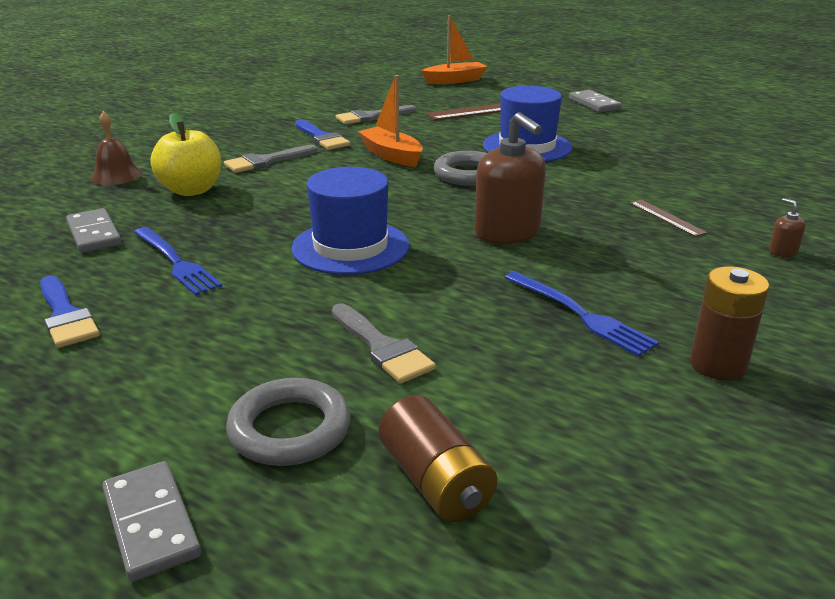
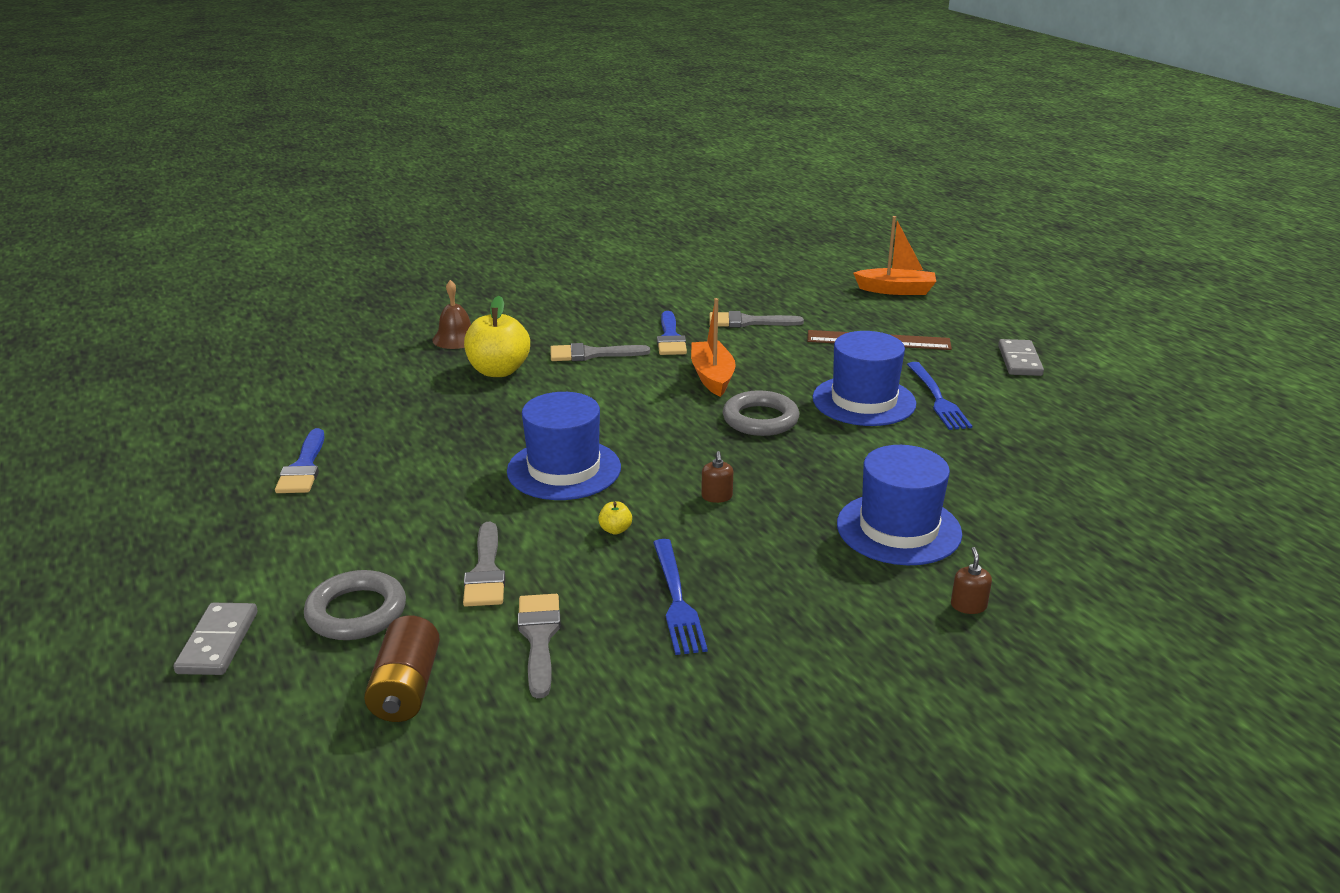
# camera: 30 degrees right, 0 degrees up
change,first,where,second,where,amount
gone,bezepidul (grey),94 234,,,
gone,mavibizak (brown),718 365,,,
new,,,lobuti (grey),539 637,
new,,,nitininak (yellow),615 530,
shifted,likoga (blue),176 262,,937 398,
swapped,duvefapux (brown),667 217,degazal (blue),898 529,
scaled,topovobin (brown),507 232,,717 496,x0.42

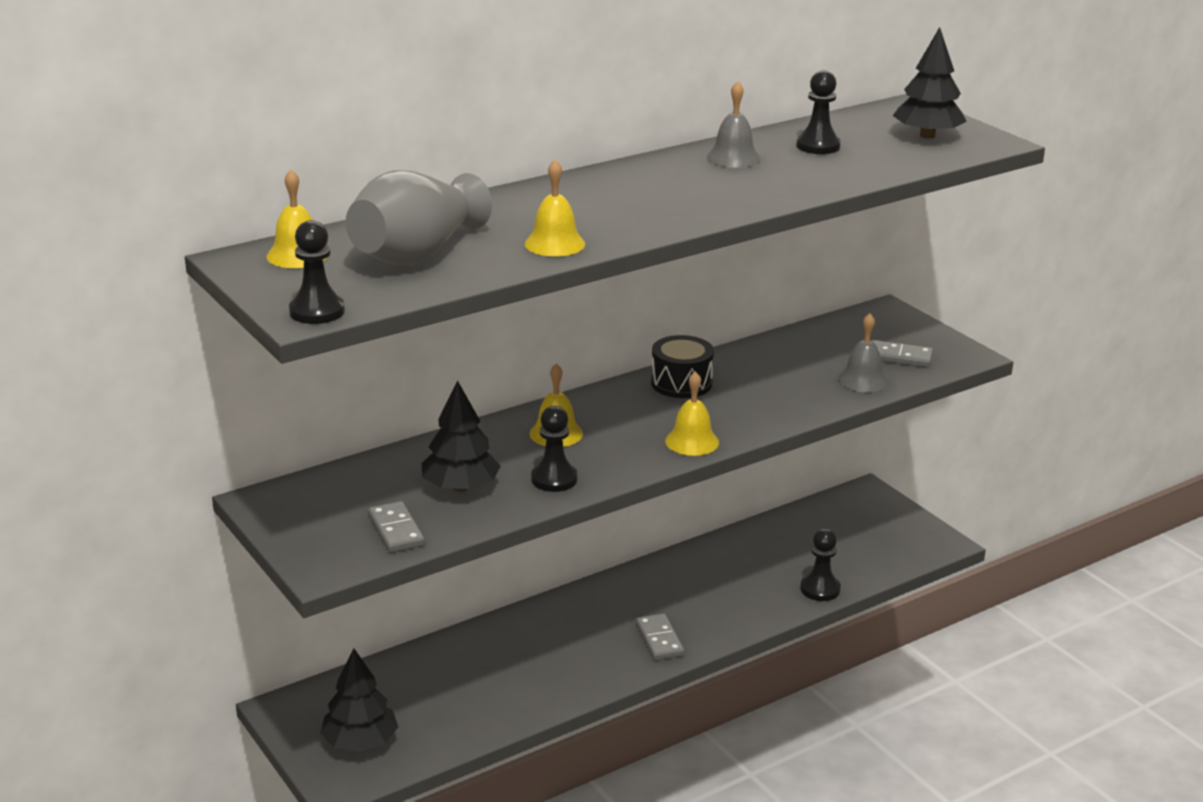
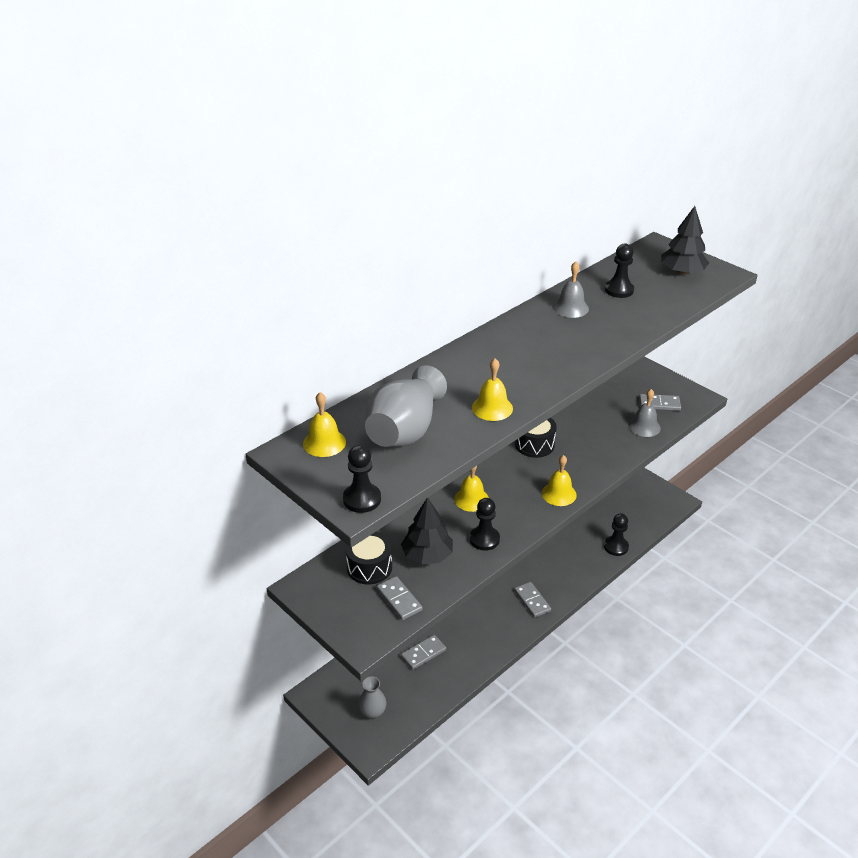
# camera: 10 degrees left, 10 degrees up
change,first,where,second,where,amount
new,,,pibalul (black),369 567,
new,,,bezepidul (grey),423 653,
swapped,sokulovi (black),360 742,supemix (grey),373 712,

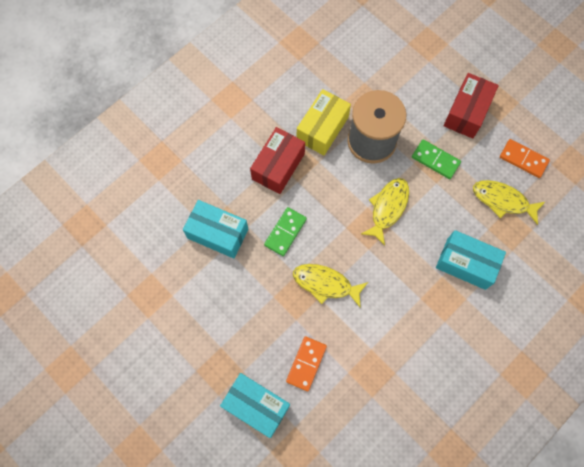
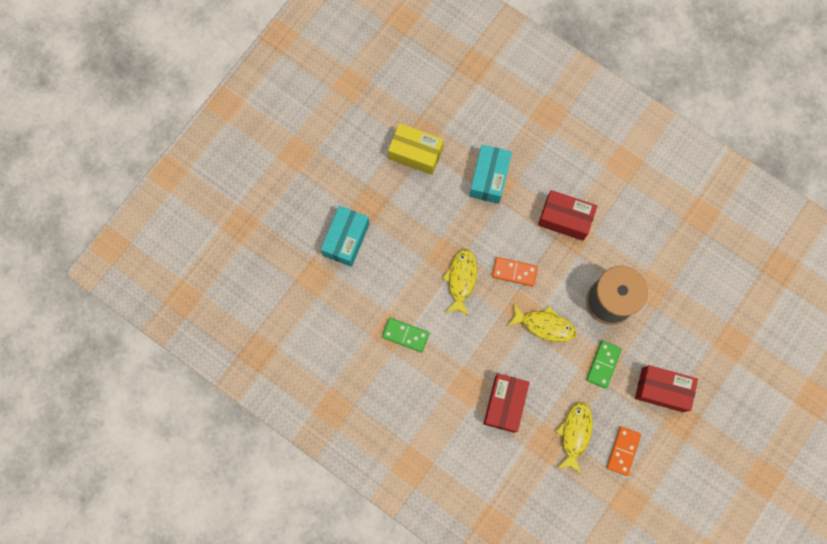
# camera: 80 degrees right, 5 degrees up
change,first,where,second,where,amount
shifted,bezepidul (green),285 232,,405 335,
shifted,bezepidul (orange),306 364,,514 272,
shifted,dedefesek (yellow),322 129,,415 153,
repainted,dedefesek (turquoise),466 263,dedefesek (red),504 404,

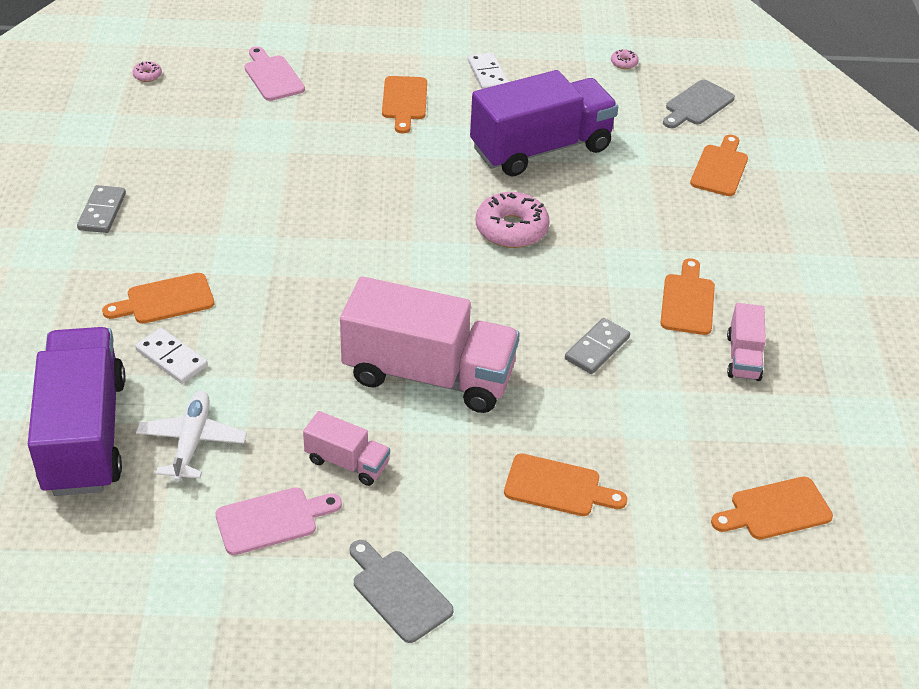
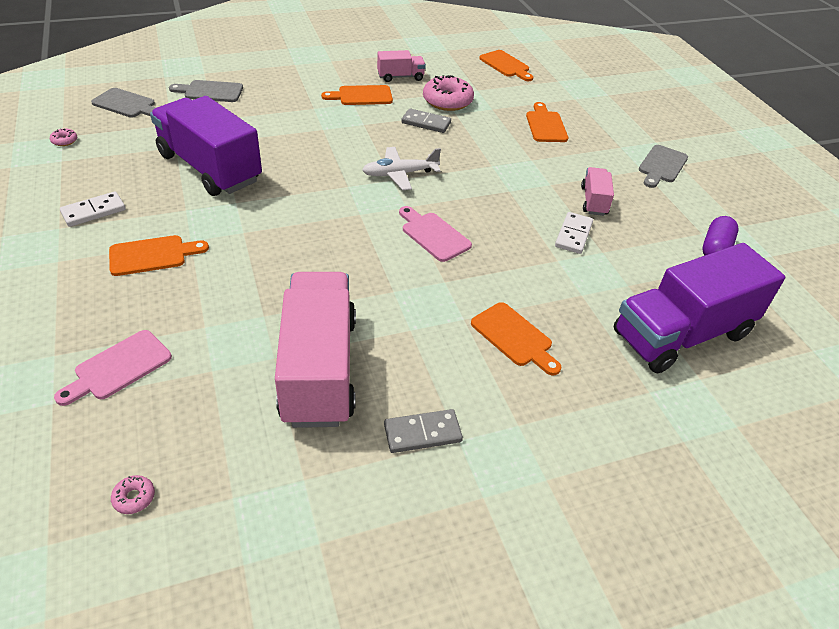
# camera: 110 degrees left, 0 degrees up
change,first,where,second,where,amount
new,,,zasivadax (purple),715 249,
shifted,bezepidul (white),171 358,,573 235,
shifted,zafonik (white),192 441,,399 174,
shifted,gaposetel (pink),272 520,,433 235,
shifted,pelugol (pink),428 375,,319 369,
shifted,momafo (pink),511 229,,447 101,
repainted,gaposetel (orange),720 168,gaposetel (grey),210 91,

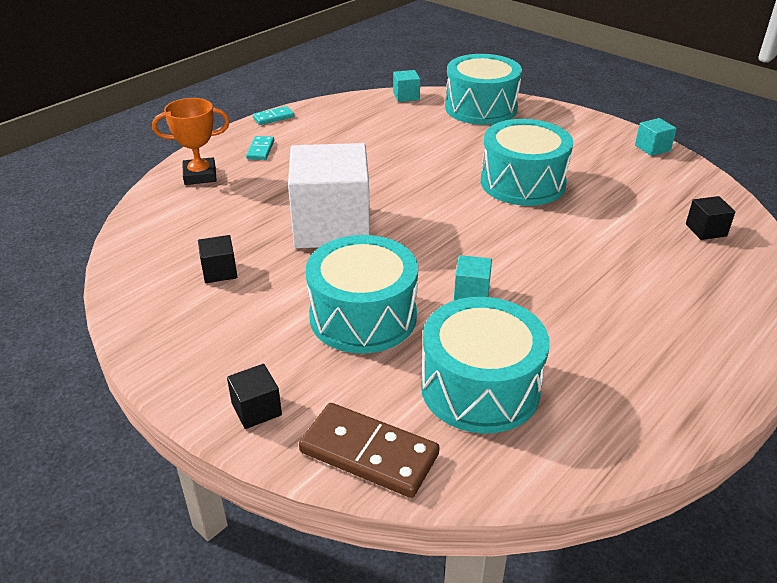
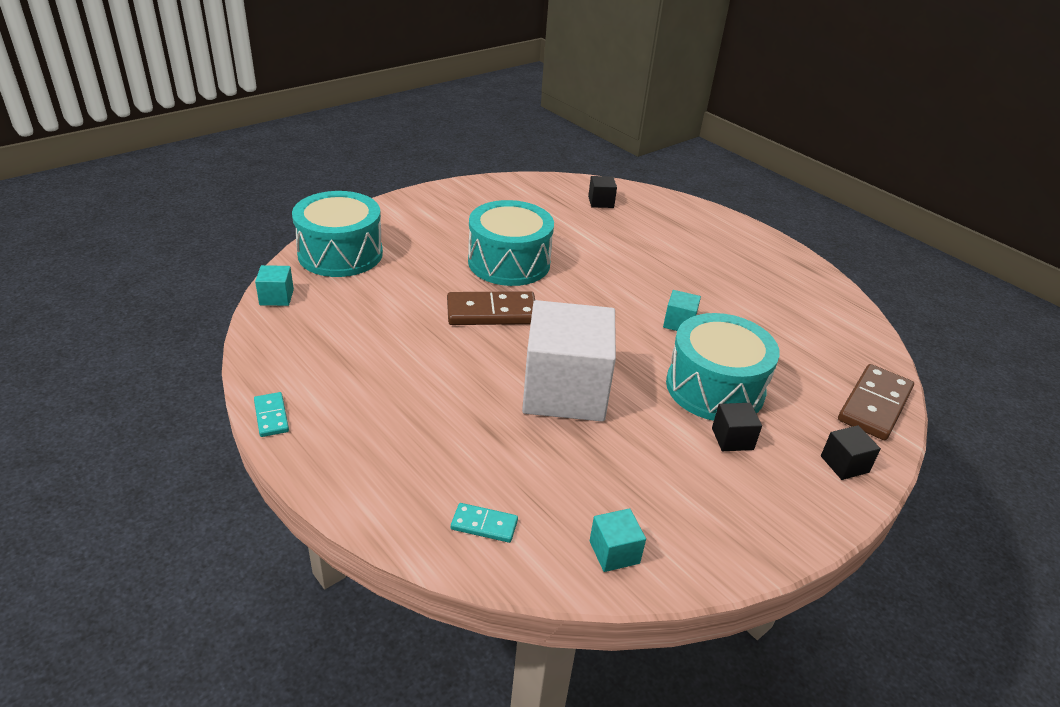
# camera: 85 degrees left, 0 degrees up
change,first,where,second,where,amount
gone,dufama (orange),200 175,,,
gone,pibalul (turquoise),480 387,,,
new,,,bezepidul (brown),492 312,
shifted,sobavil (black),219 271,,732 439,
shifted,bezepidul (turquoise),260 150,,484 525,
shifted,sobavil (turquoise),652 148,,614 552,

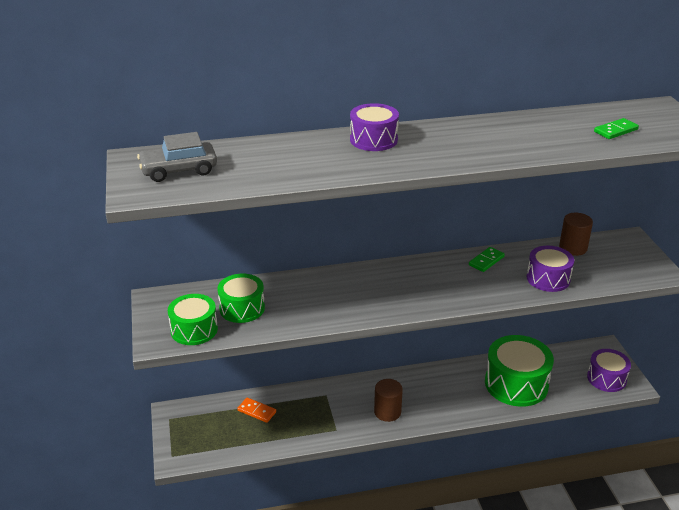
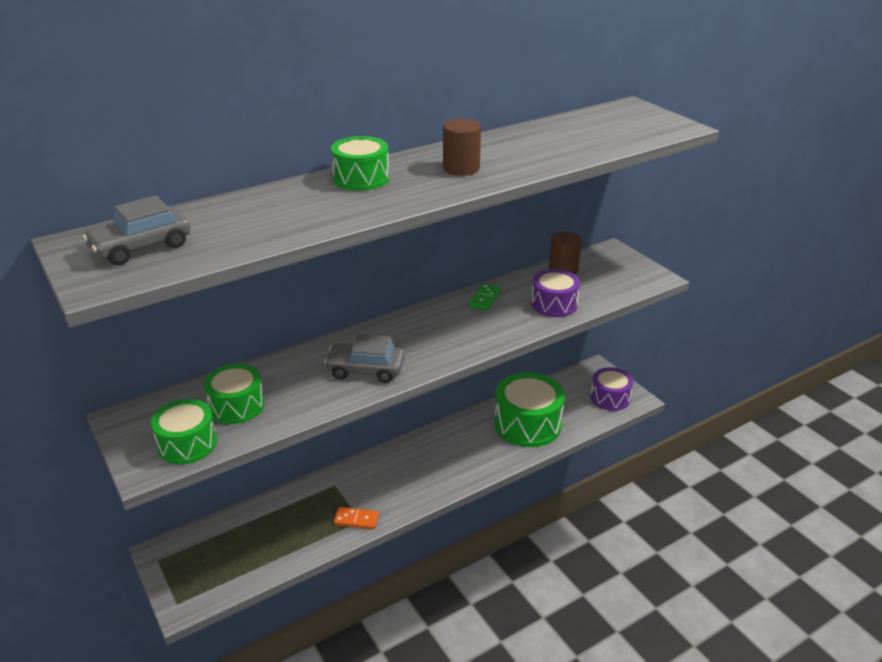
# camera: 20 degrees left, 0 degrees up
change,first,where,second,where,amount
gone,bezepidul (green),615 131,,,
new,,,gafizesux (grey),366 370,
shifted,bezepidul (orange),257 411,,356 519,
shifted,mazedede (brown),387 412,,461 168,
repainted,pibalul (purple),373 140,pibalul (green),361 178,

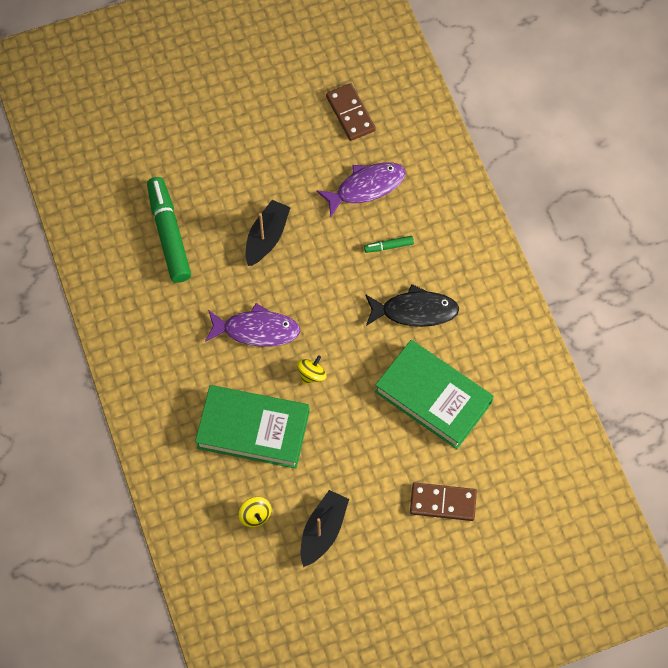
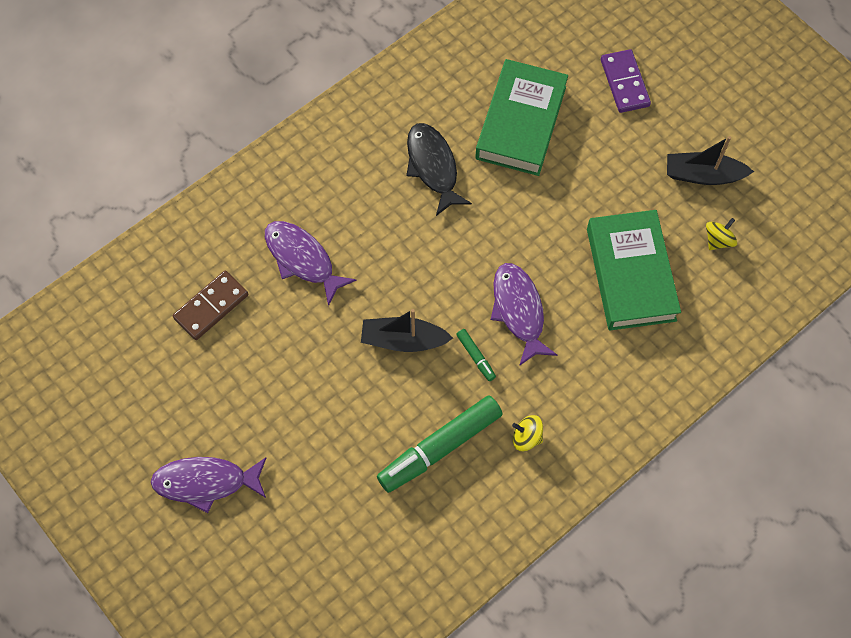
# camera: 110 degrees left, 0 degrees up
change,first,where,second,where,amount
new,,,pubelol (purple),206 482,
shifted,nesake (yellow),311 374,,526 437,
shifted,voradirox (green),388 246,,475 357,
repainted,bezepidul (brown),443 502,bezepidul (purple),624 83,

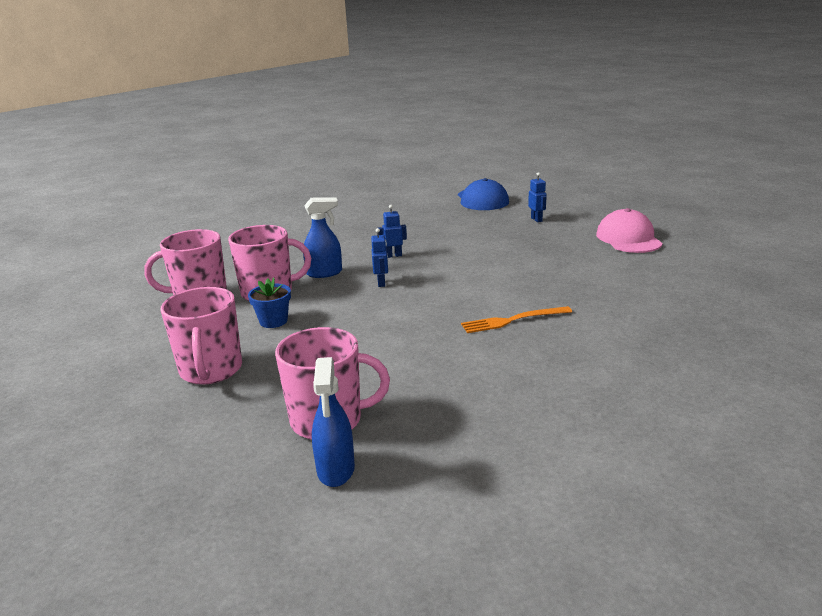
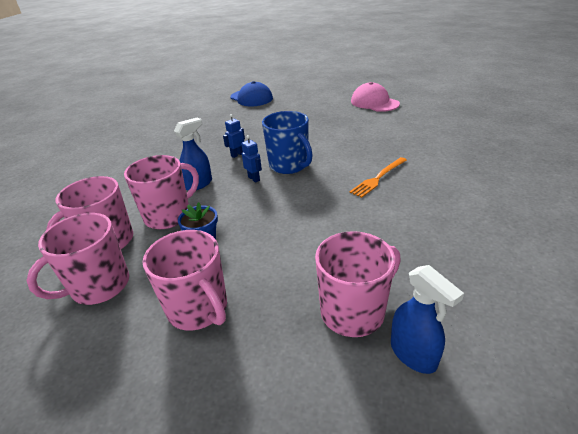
# camera: 30 degrees left, 10 degrees up
change,first,where,second,where,amount
gone,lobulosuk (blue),536 219,,,
new,,,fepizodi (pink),99 286,
new,,,fepizodi (blue),289 165,

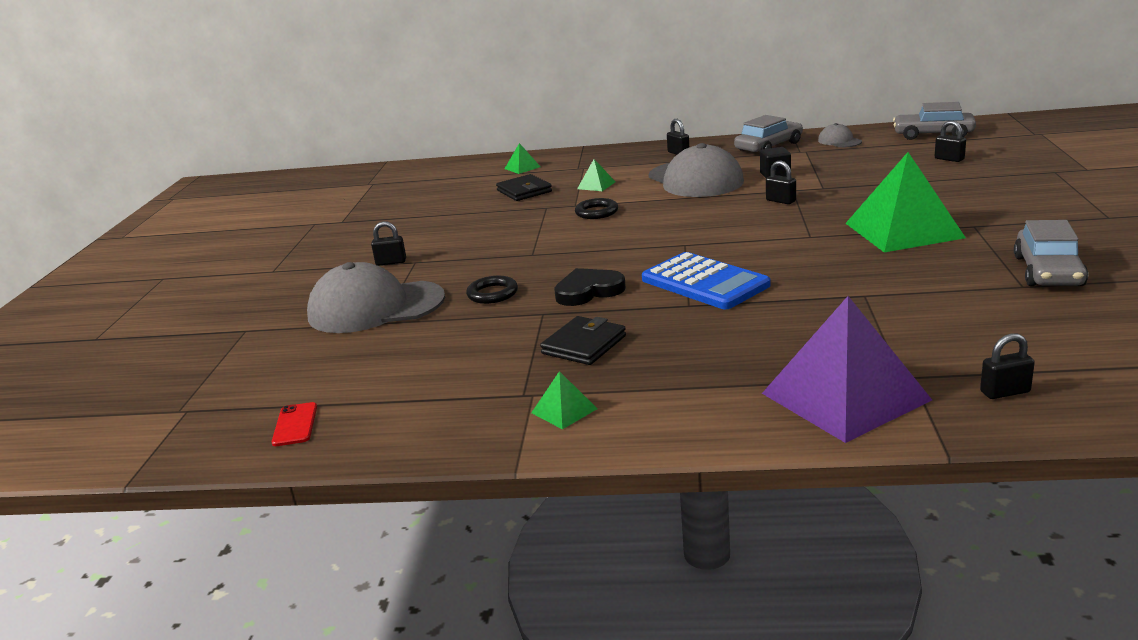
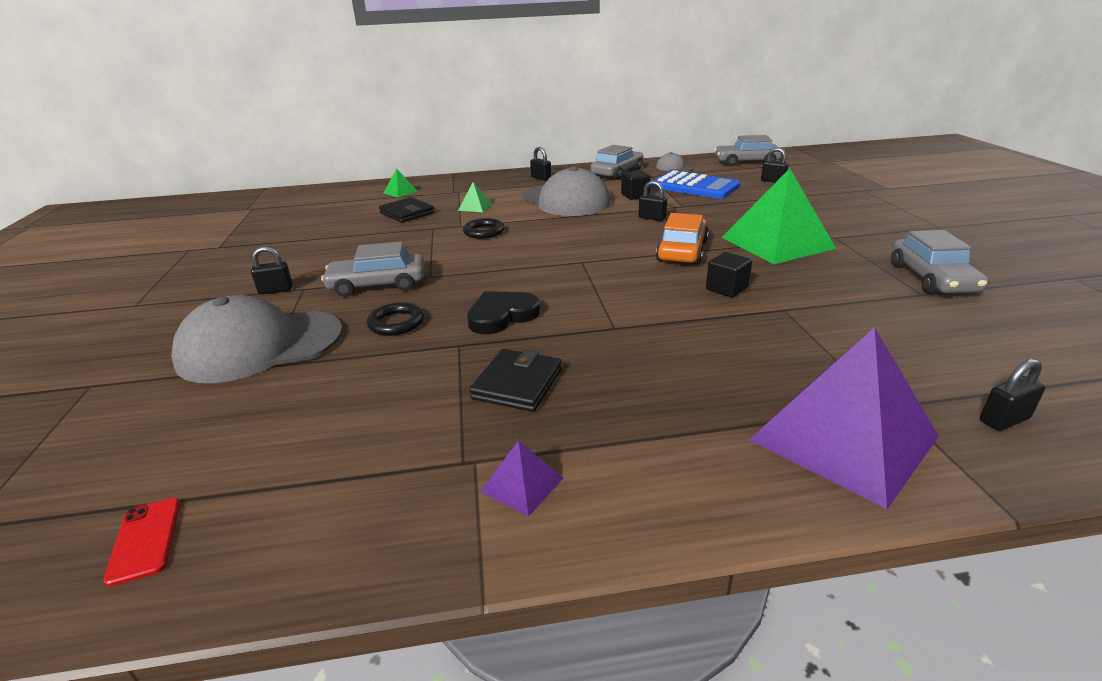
# camera: 15 degrees left, 5 degrees up
change,first,where,second,where,amount
new,,,gafizesux (grey),378 284,
new,,,gafizesux (orange),682 251,
new,,,sobavil (black),726 288,
shifted,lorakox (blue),705 282,,694 186,
repainted,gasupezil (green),564 410,gasupezil (purple),522 484,

